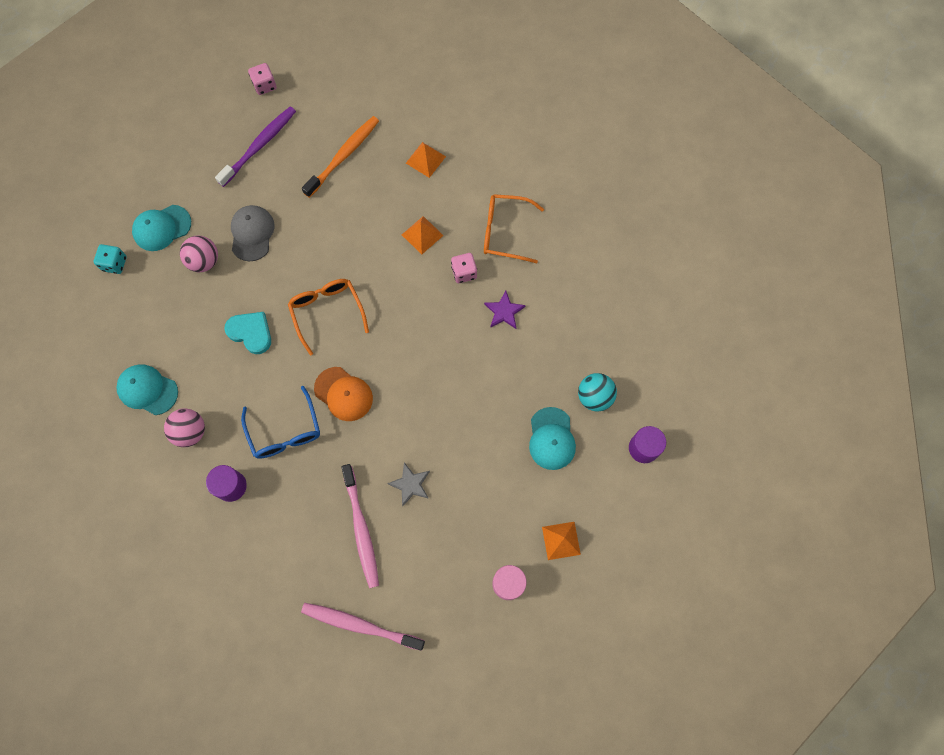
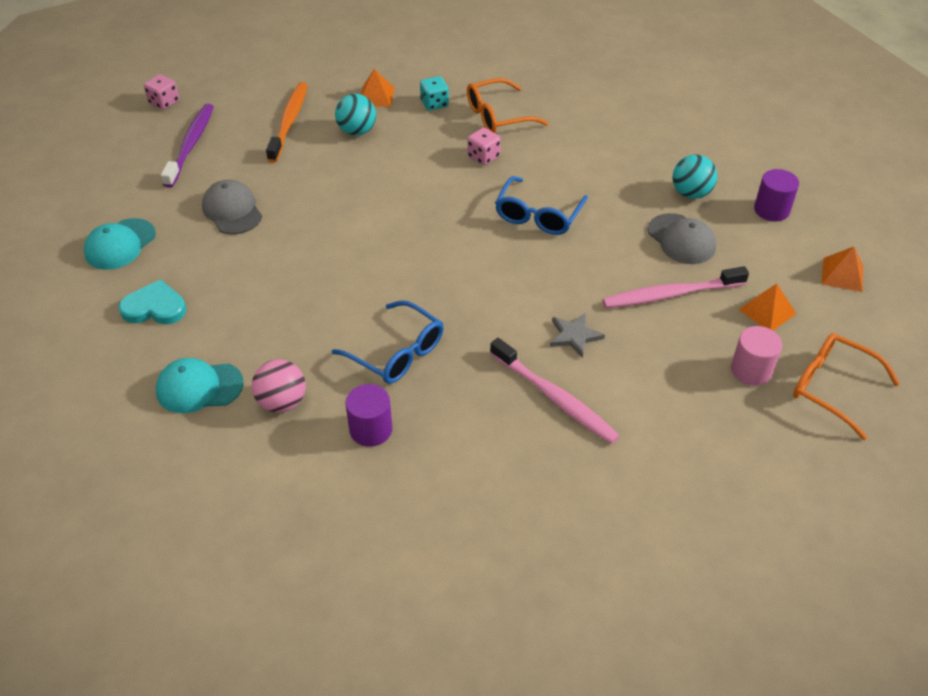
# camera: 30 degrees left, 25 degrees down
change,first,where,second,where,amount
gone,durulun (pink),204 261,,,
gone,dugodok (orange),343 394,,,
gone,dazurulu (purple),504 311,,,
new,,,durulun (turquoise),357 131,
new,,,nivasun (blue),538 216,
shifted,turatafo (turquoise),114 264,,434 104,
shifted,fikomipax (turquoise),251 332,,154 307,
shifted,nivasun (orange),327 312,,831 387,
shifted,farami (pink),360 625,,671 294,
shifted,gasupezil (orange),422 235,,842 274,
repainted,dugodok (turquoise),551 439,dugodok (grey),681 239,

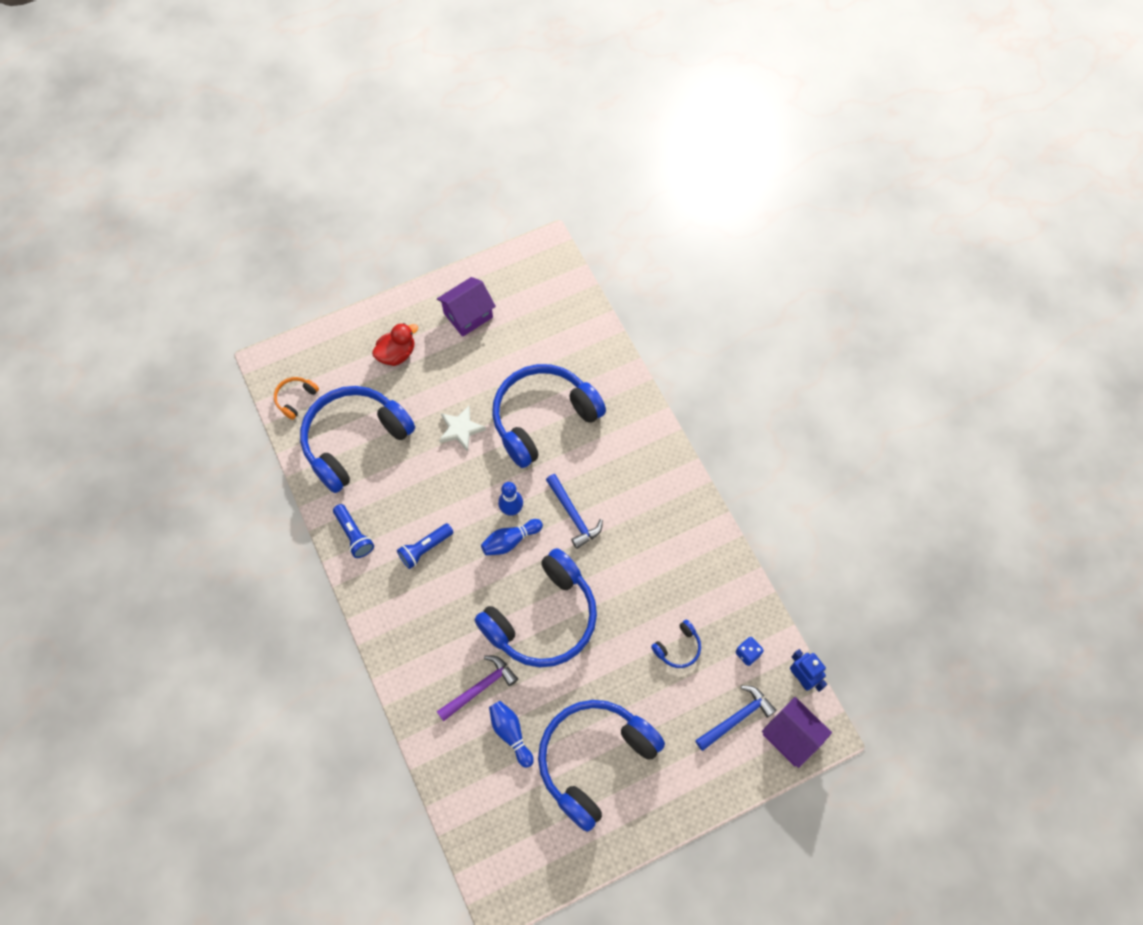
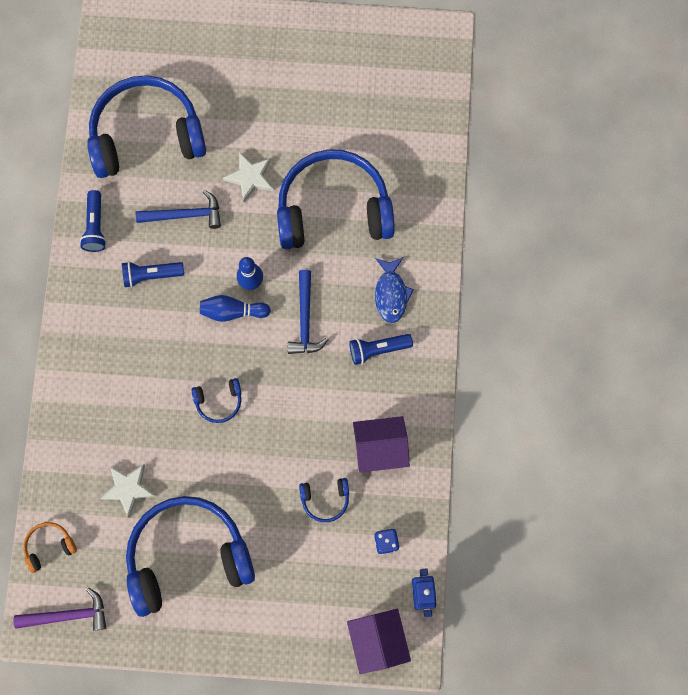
# camera: 30 degrees right, 10 degrees up
change,first,where,second,where,amount
gone,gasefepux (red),397 354,,,
new,,,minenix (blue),377 349,
new,,,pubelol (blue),391 294,
shifted,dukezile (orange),295 398,,49 546,
shifted,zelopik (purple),468 315,,380 448,
shifted,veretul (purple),480 688,,68 615,
shifted,veretul (blue),737 718,,185 215,
swapped,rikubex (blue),510 733,dazurulu (white),128 489,
scaled,dukezile (blue),543 619,,219 401,x0.41

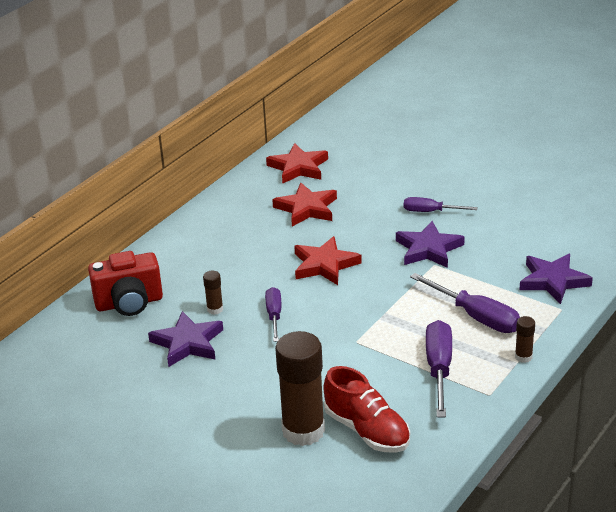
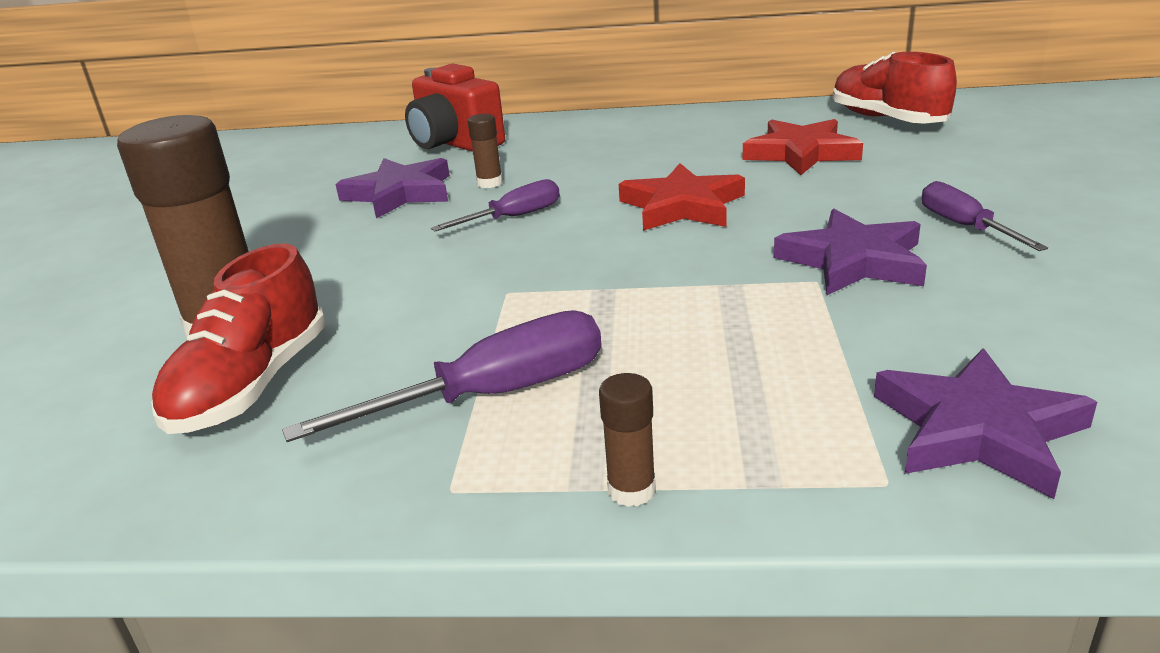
# camera: 60 degrees right, 5 degrees down
change,first,where,second,where,amount
gone,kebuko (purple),476 317,,,
swapped,dazurulu (red),298 167,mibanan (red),887 119,

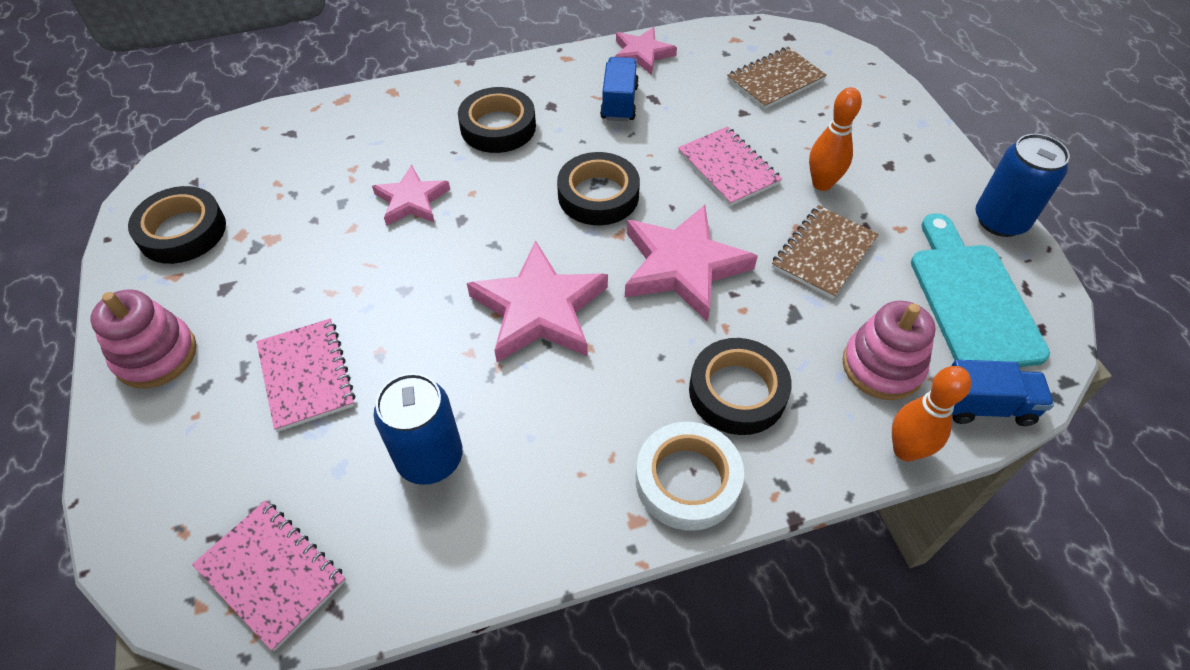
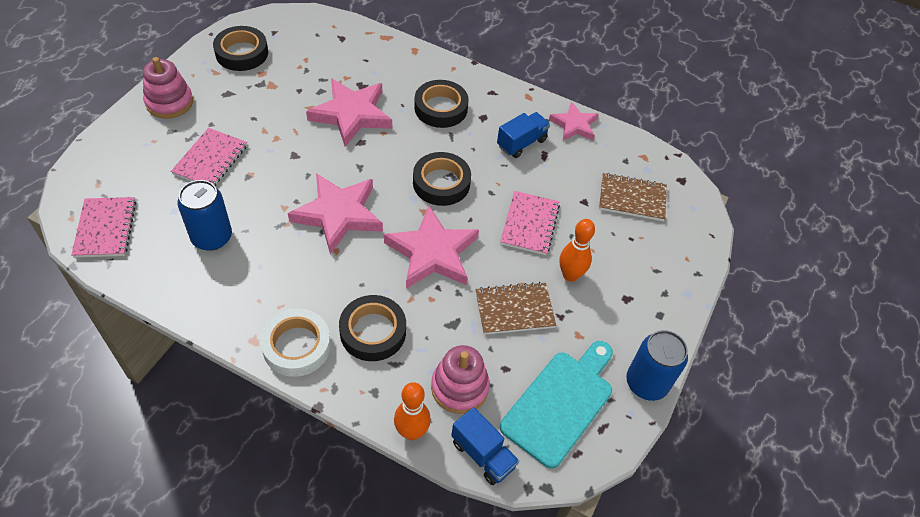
# camera: 40 degrees right, 0 degrees up
change,first,where,second,where,amount
scaled,dazurulu (pink),412 200,,351 114,x1.67

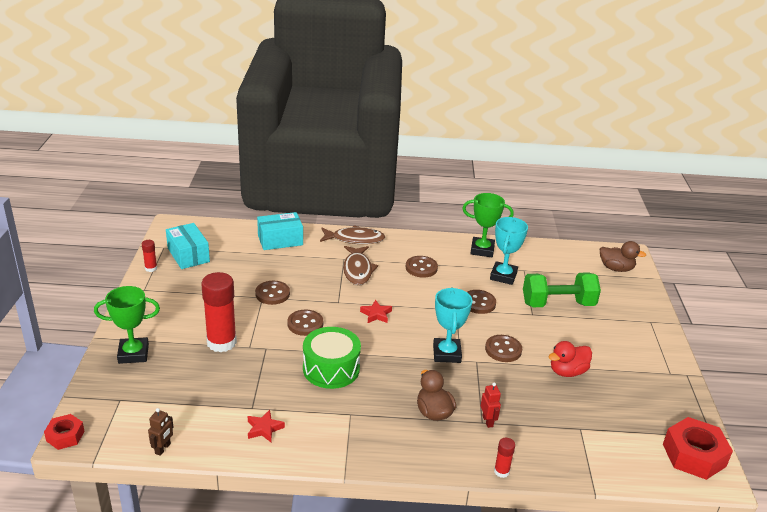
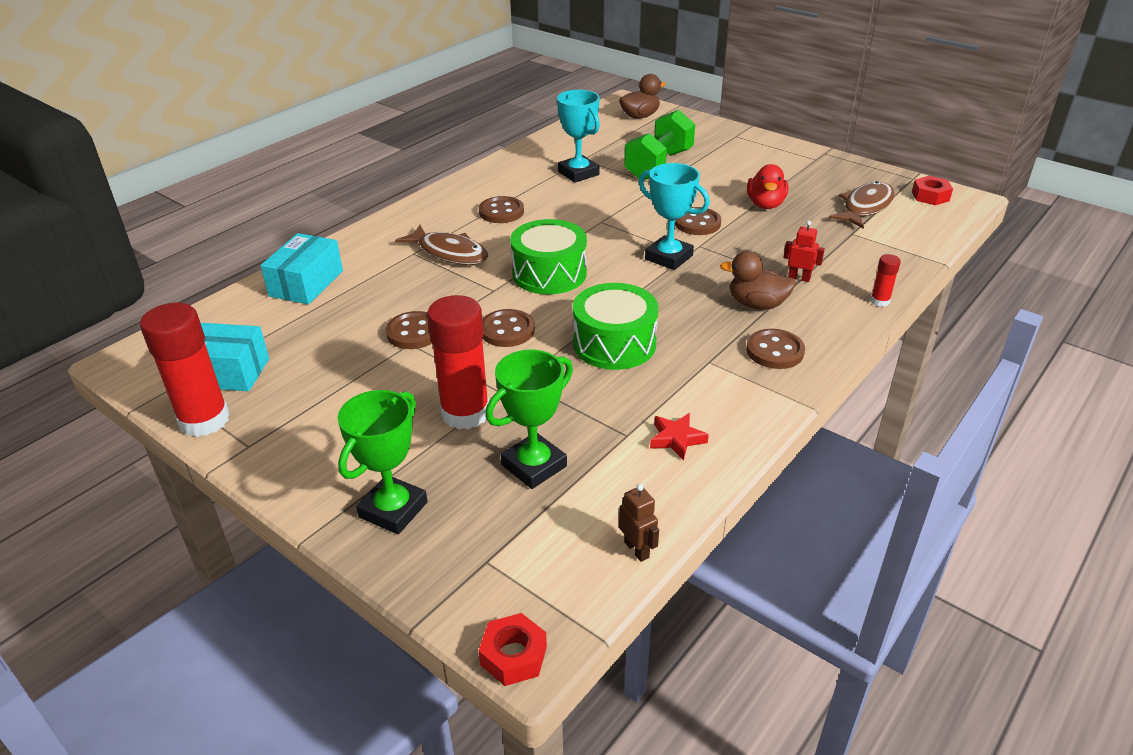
# camera: 50 degrees left, 5 degrees up
change,first,where,second,where,amount
shifted,pubelol (brown),355 239,,865 207,
shifted,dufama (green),482 250,,534 466,
shifted,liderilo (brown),478 303,,775 351,
swapped,dazurulu (red),376 314,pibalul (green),549 273,
scaled,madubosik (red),151 268,,204 420,x2.20
scaled,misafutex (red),694 455,,930 196,x0.57

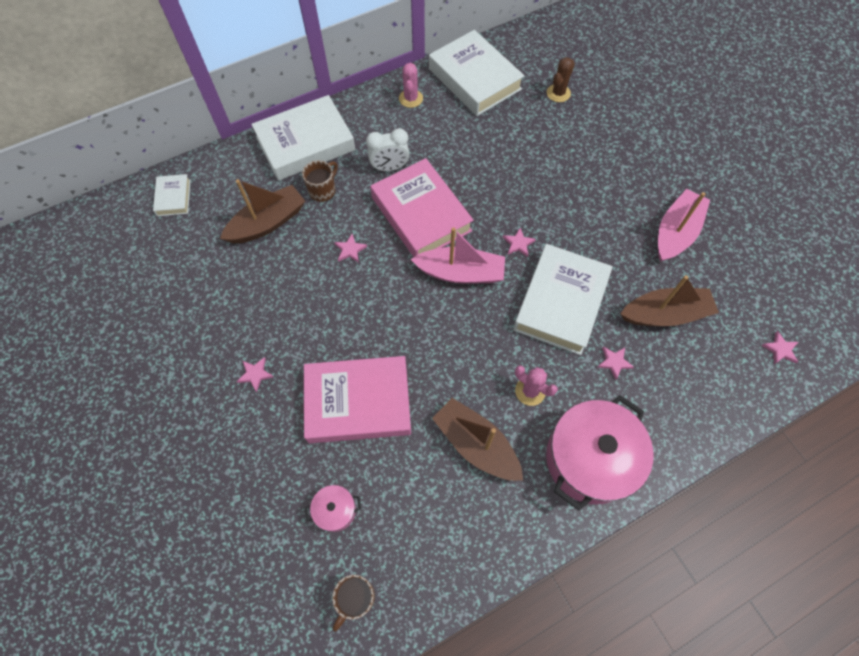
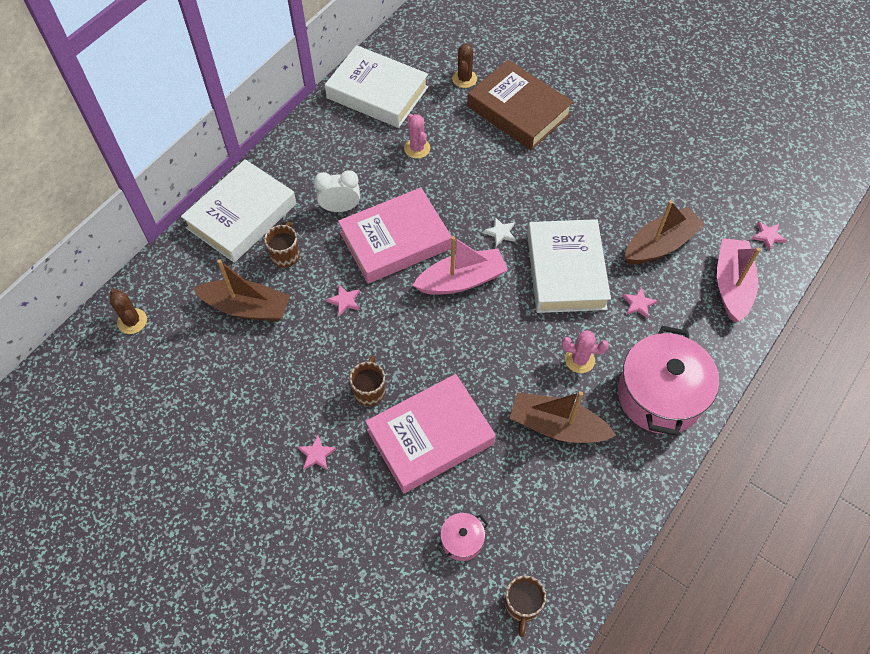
# camera: 25 degrees left, 5 degrees down
change,first,where,second,where,amount
new,,,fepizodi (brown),369 391,
new,,,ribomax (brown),518 110,
shifted,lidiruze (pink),410 98,,417 148,
shifted,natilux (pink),675 232,,731 285,
swapped,ribomax (white),173 197,lidiruze (brown),132 321,
repainted,dazurulu (pink),518 244,dazurulu (white),500 233,
rotated,natilux (brown),267 223,,247 307,75 degrees clockwise
rotated,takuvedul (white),389 167,,340 208,150 degrees counterclockwise
rotated,ribomax (pink),421 214,,395 240,60 degrees counterclockwise

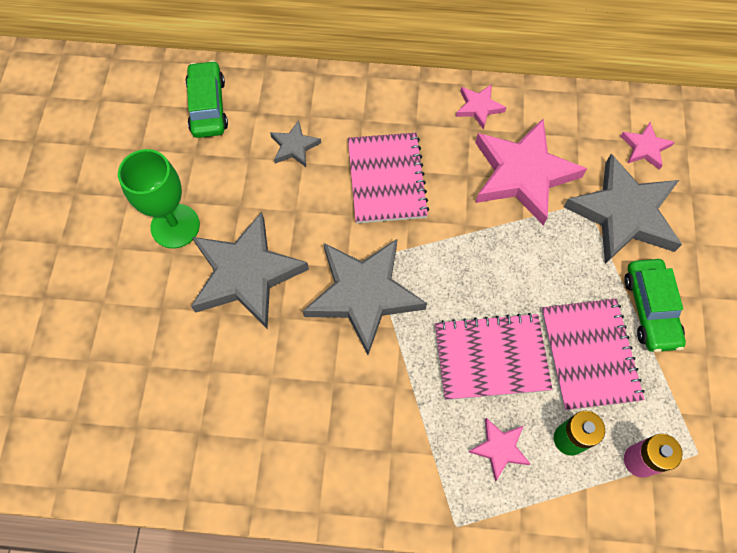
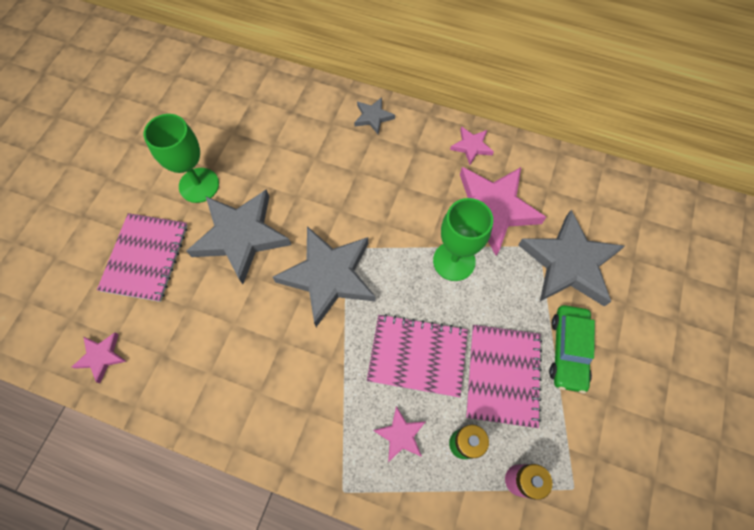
# camera: 15 degrees right, 0 degrees up
change,first,where,second,where,amount
gone,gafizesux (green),208 106,,,
new,,,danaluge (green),454 261,
shifted,dazurulu (grey),294 146,,373 117,
shifted,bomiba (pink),386 179,,145 258,
shifted,dazurulu (pink),645 148,,101 356,

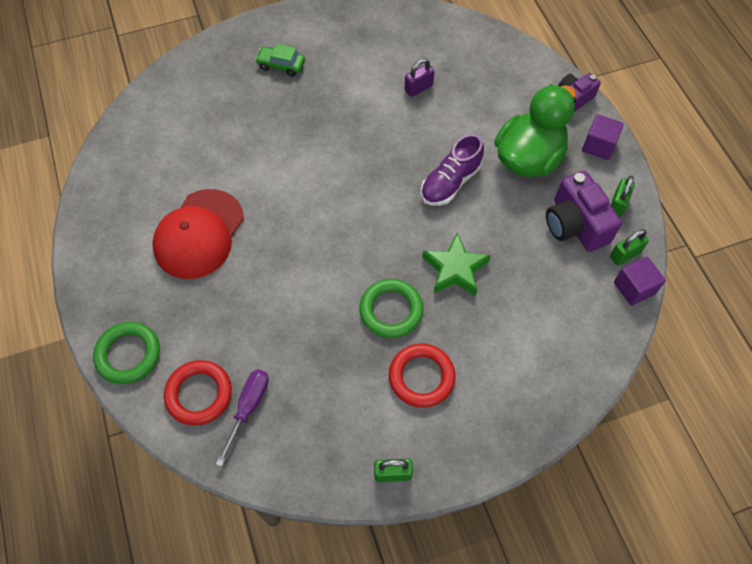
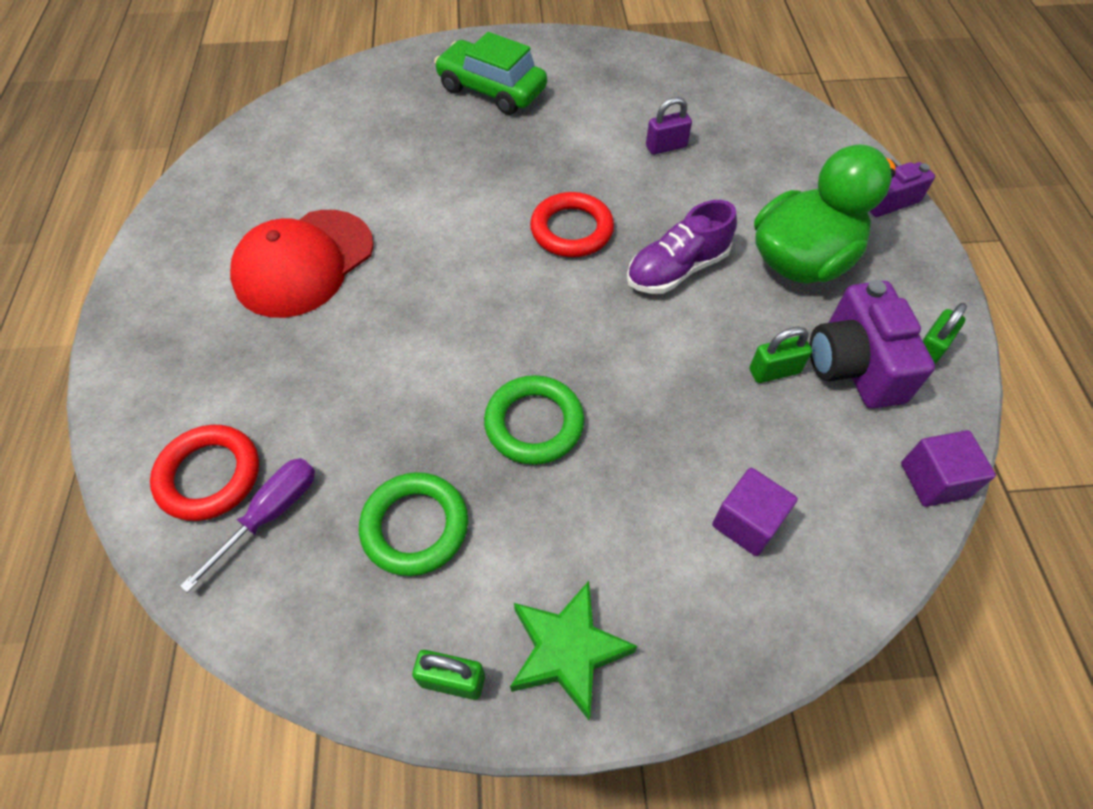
# camera: 15 degrees right, 5 degrees down
change,first,where,second,where,amount
shifted,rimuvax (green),128 354,,415 526,
shifted,rimuvax (red),421 377,,571 230,
shifted,dazurulu (green),455 269,,567 651,
shifted,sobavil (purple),598 146,,747 522,
shifted,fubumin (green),625 255,,774 371,
scaled,gafizesux (green),281 65,,491 90,x1.72

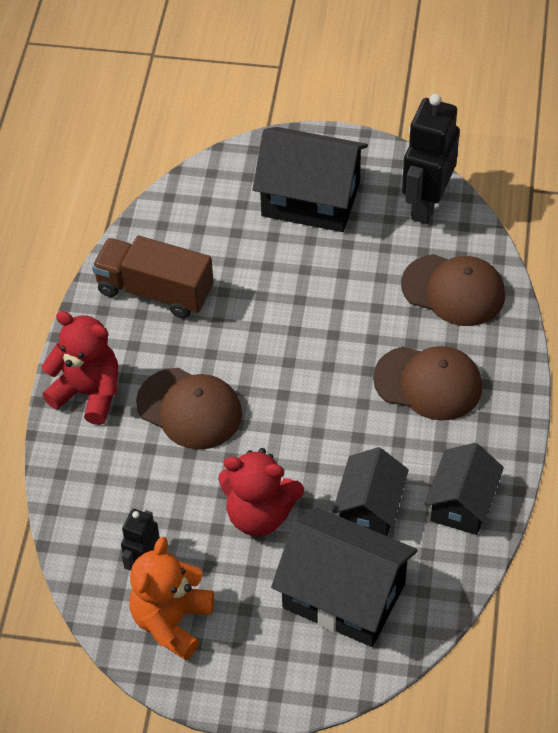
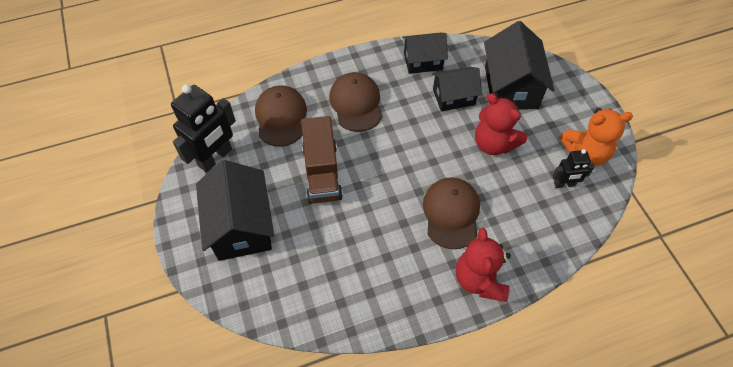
# camera: 120 degrees left, 5 degrees up
change,first,where,second,where,amount
shifted,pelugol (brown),155 291,,322 172,
rotated,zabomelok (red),259 514,,494 143,150 degrees clockwise
rotated,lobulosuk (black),426 204,,215 158,45 degrees counterclockwise

